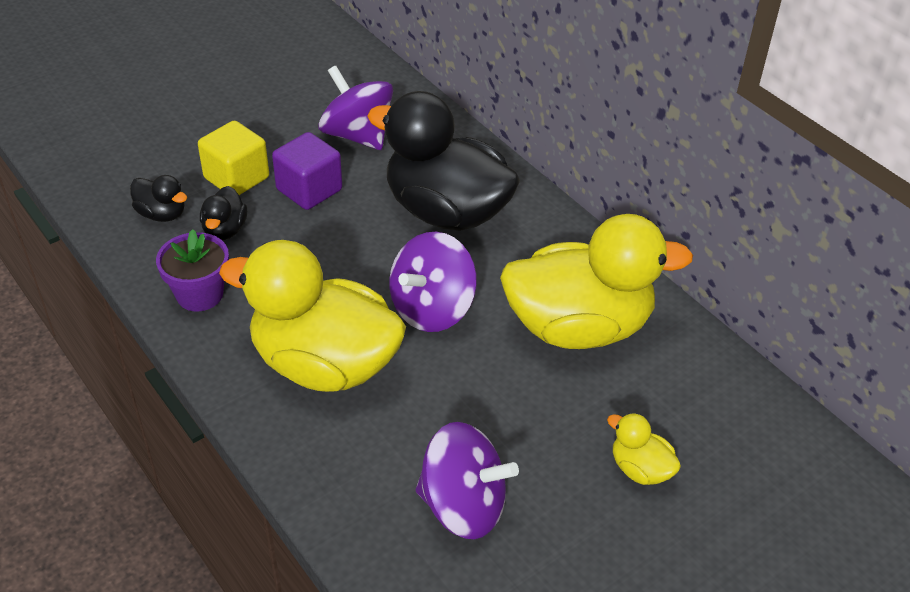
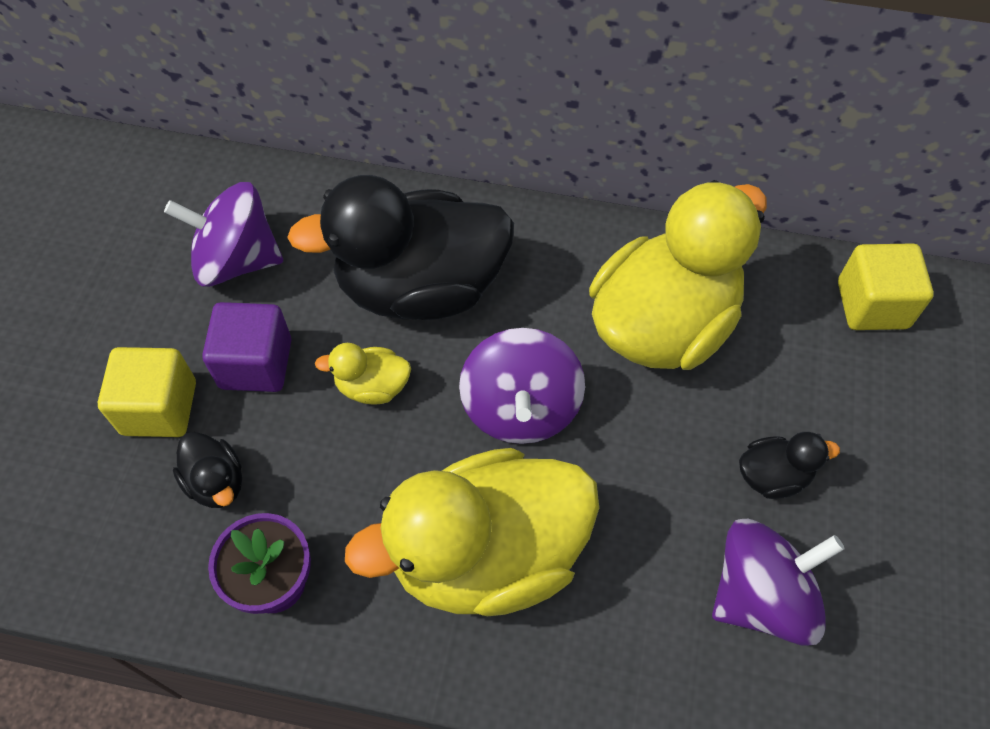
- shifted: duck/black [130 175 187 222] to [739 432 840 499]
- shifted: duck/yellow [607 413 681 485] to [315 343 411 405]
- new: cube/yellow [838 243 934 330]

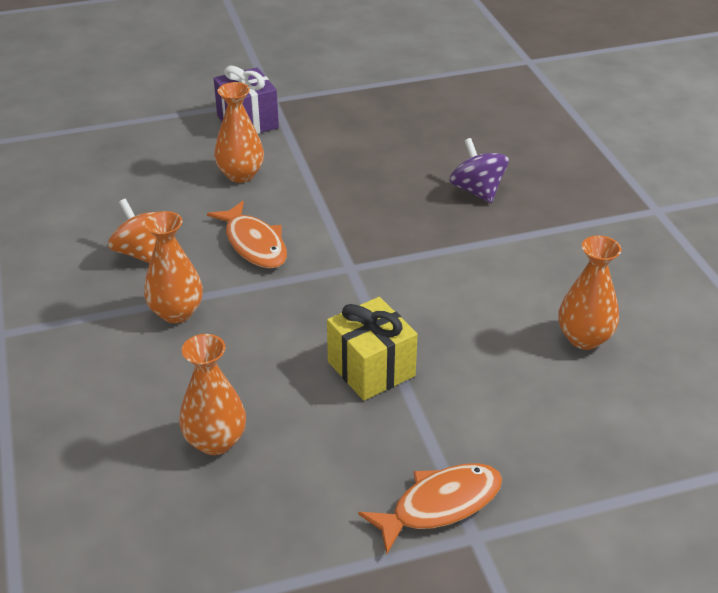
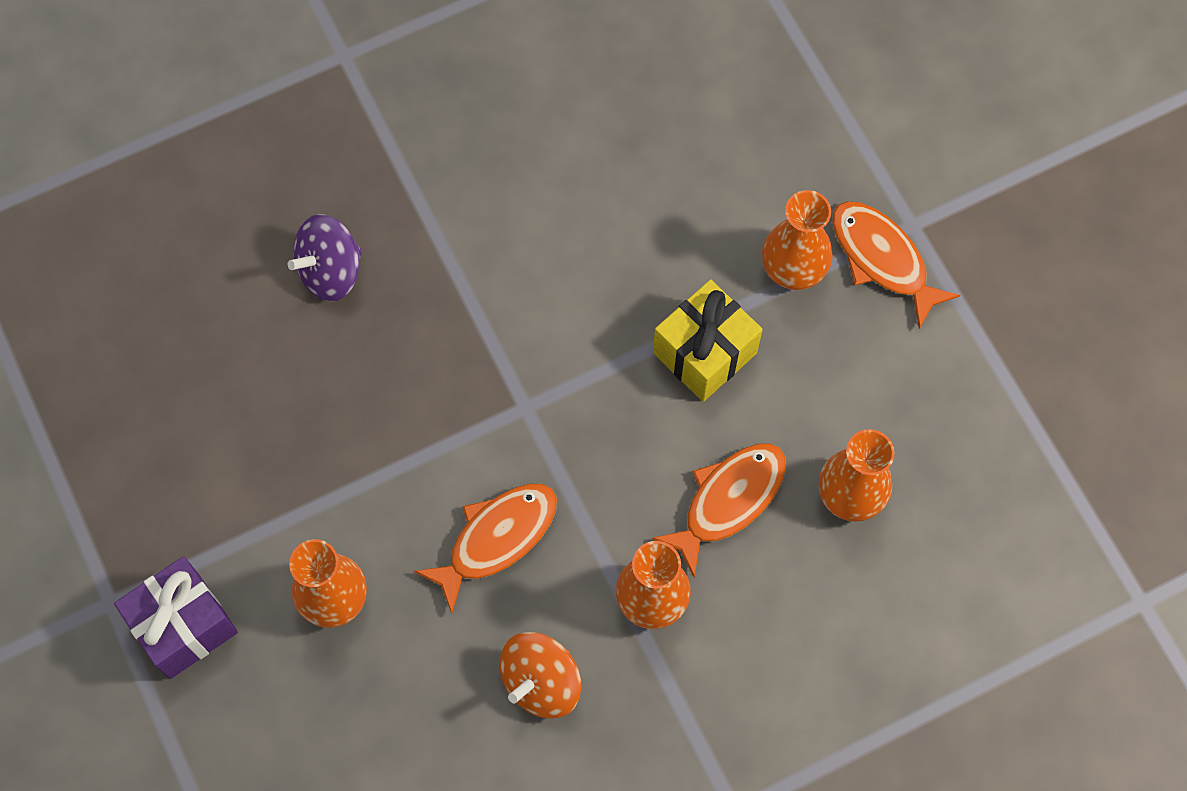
- shifted: vase/orange [559 235 621 350] to [762 190 833 290]
- new: fish/orange [652 443 786 577]

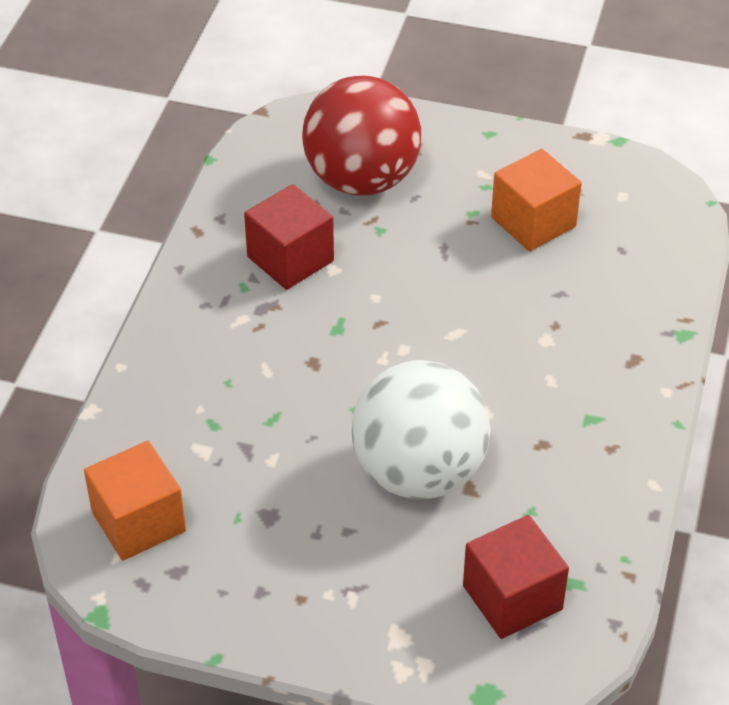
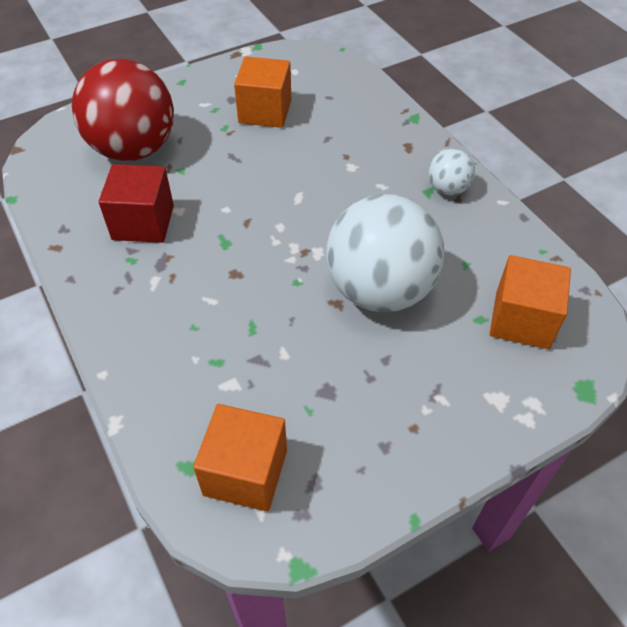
- repainted: cube/red [463 515 569 639] to cube/orange [490 255 571 349]
- new: ball/white [428 149 475 196]

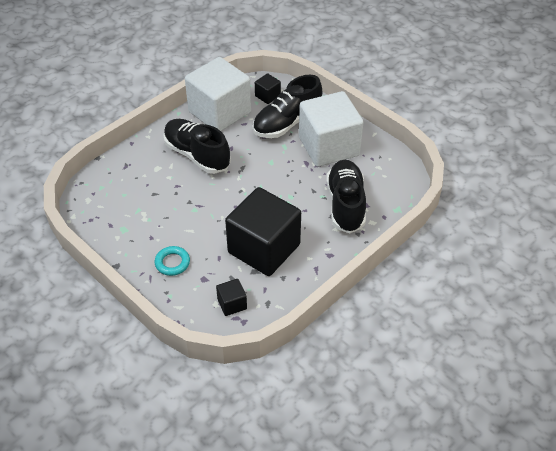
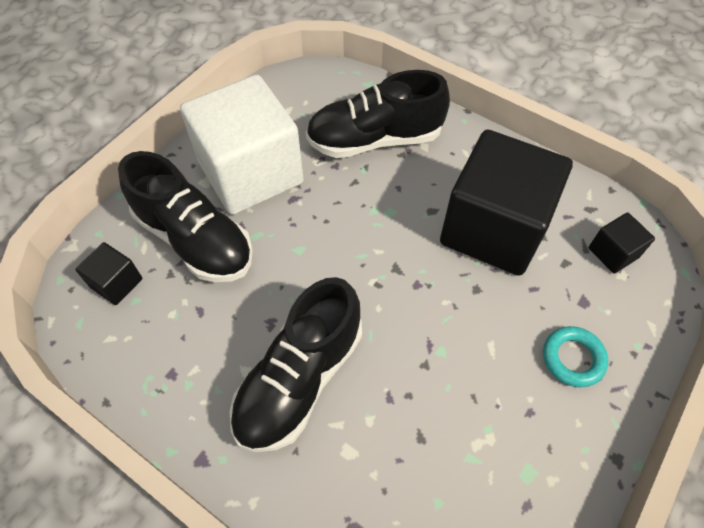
- gone: cube/white [185 57 251 131]

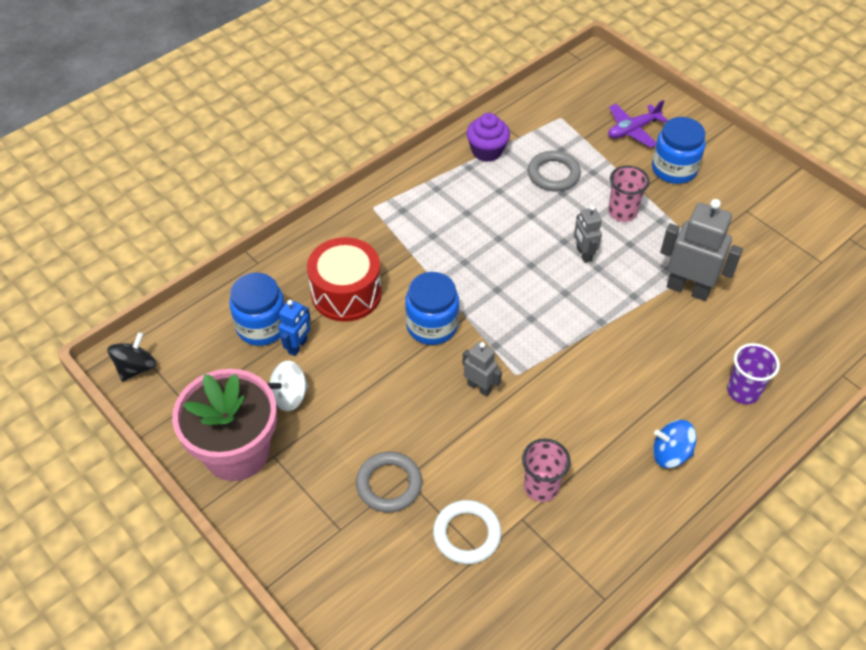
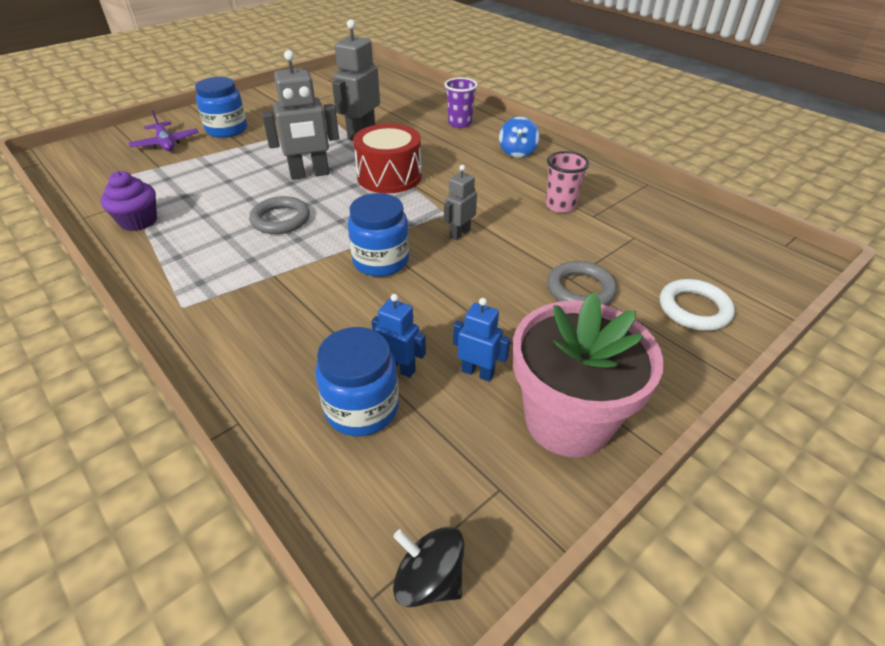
- shifted: ring/grey [528 151 581 191] to [249 196 310 234]
- gone: cup/pink [608 165 650 222]
- scaled: robot/grey [574 206 602 263] = [262 50 339 180] x1.80
- shifted: drum/red [307 237 382 322] to [353 124 422 193]
- swapped: spinning top/white [267 361 308 411] to robot/blue [453 298 510 382]
- shifted: ring/white [433 500 502 564] to [660 279 735 331]

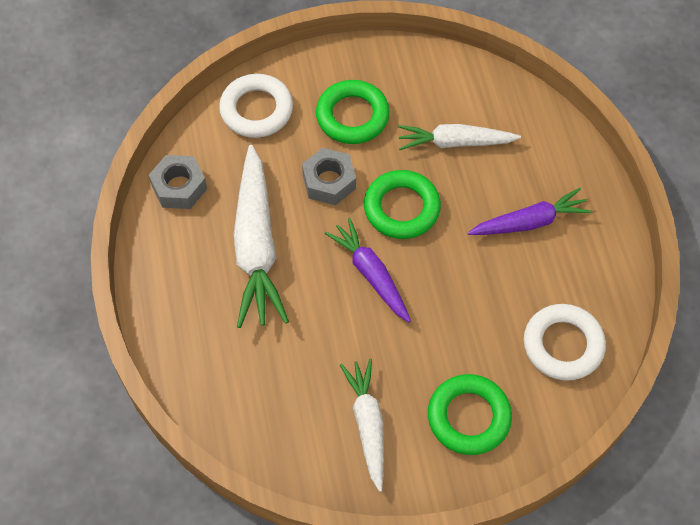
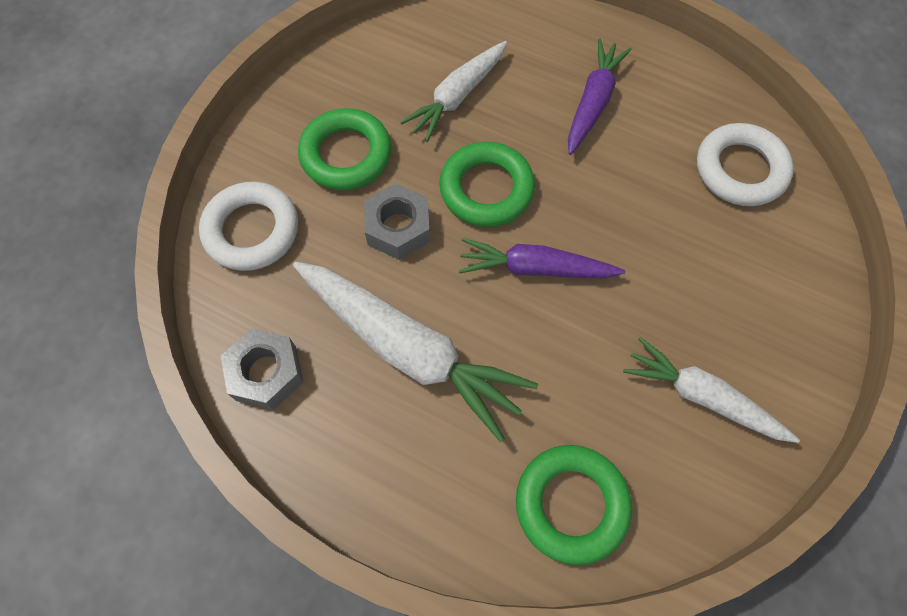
- shifted: ring/green [428 374 512 455] to [516 445 632 565]

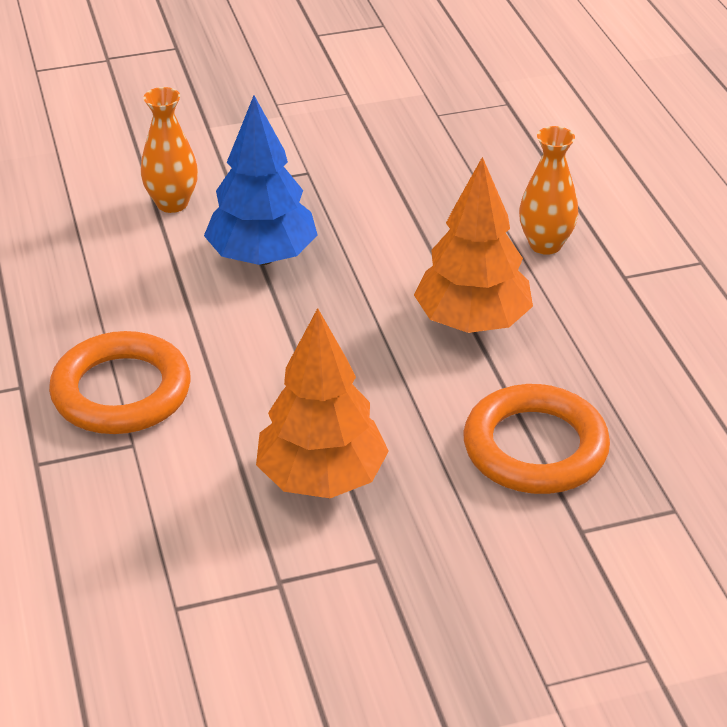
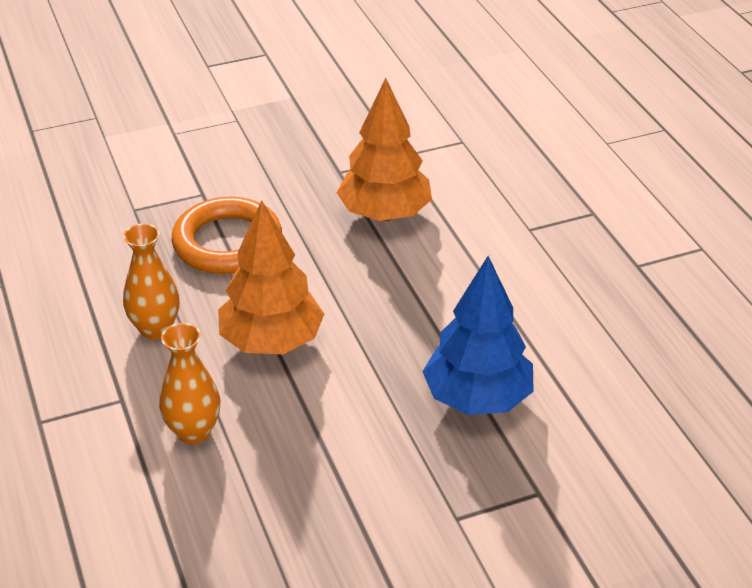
- shifted: vase/orange [141 87 198 213] to [123 223 179 339]
- gone: ring/orange [49 331 191 434]

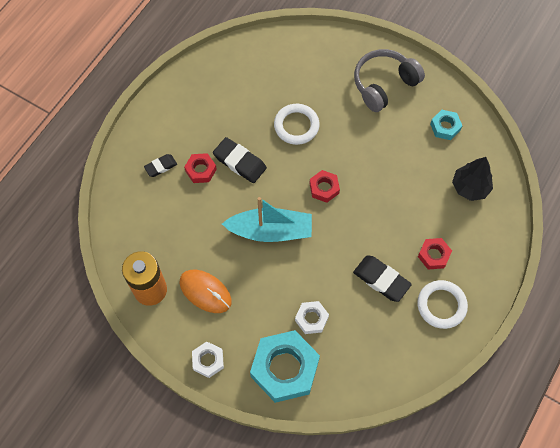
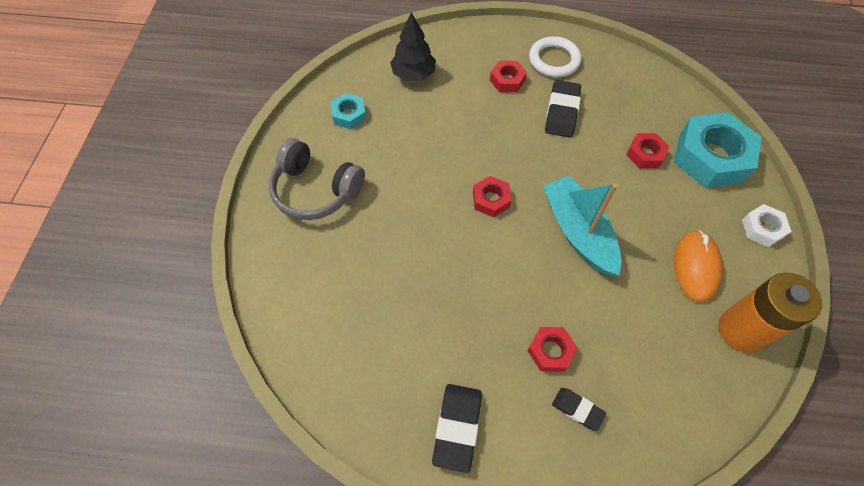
- gone: ring/white [274 104 320 145]
- shifted: eraser/black [213 137 267 183] to [432 384 482 473]
- repainted: nut/white [295 301 329 334] to nut/red [626 133 669 168]

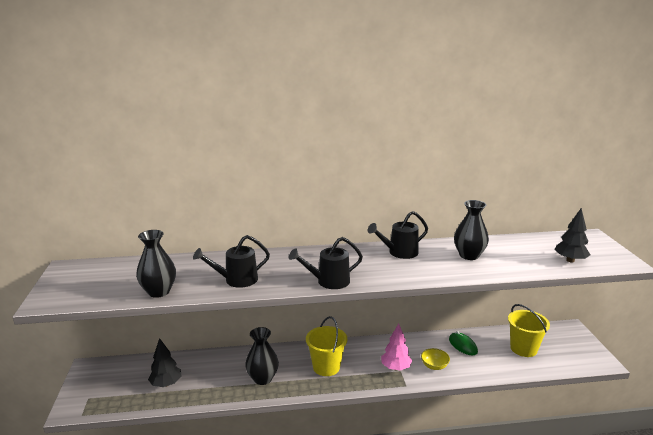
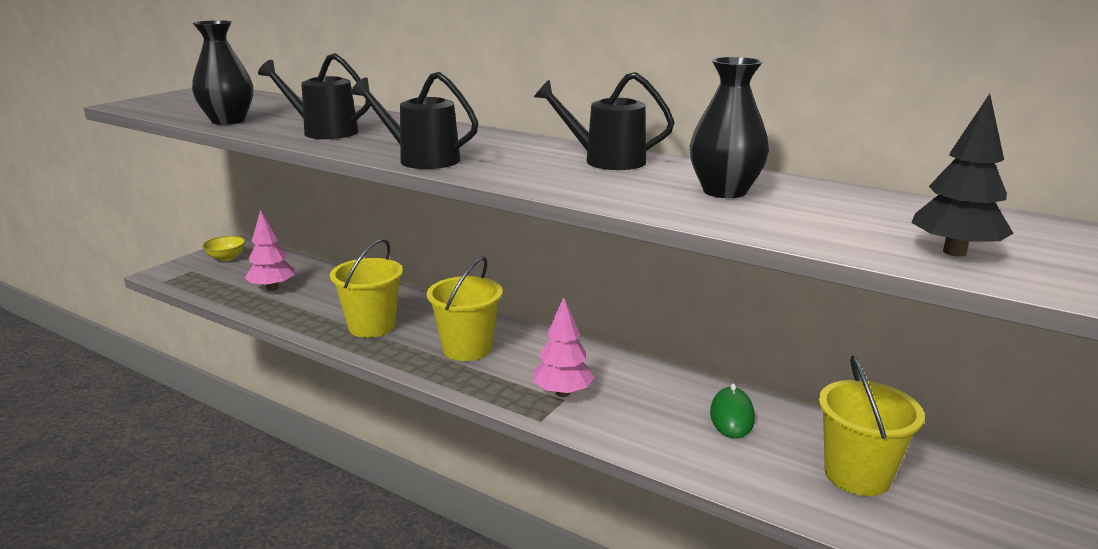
- swapped: vase/black [245 327 279 385] to bucket/yellow [330 239 403 338]
- repainted: tree/black [148 338 182 387] to tree/pink [245 209 295 291]
- shifted: bowl/yellow [421 348 450 370] to [202 236 246 261]

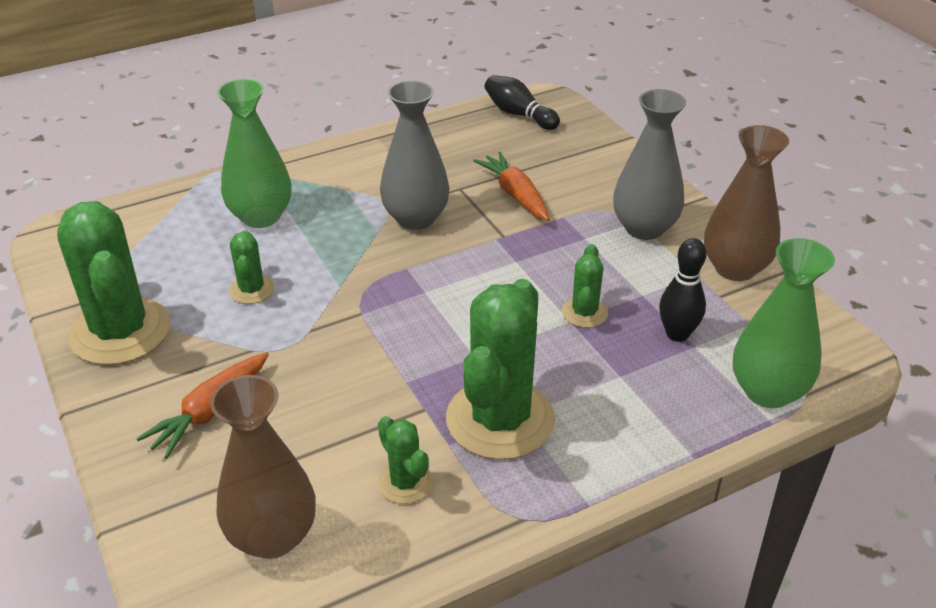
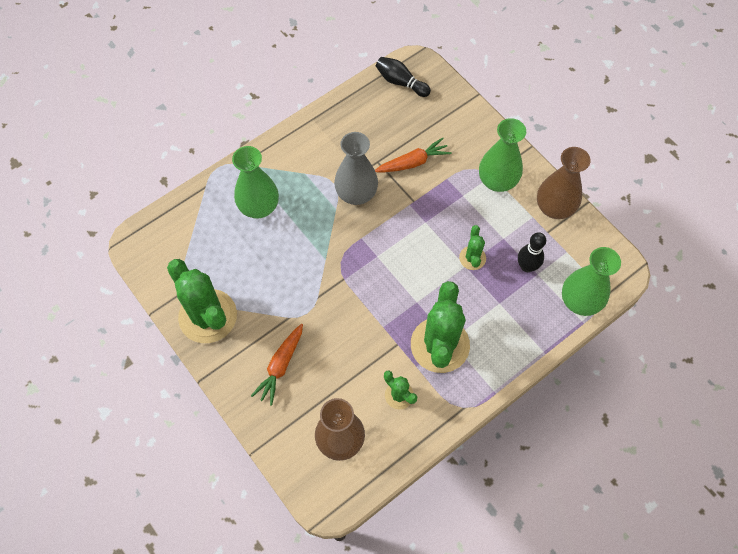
- repainted: vase/grey [613 89 686 240] to vase/green [479 118 526 192]
- rotated: carrot/orange [473 152 550 221] = [375 138 452 173] 105 degrees clockwise
- gone: cactus/green [229 230 274 304]

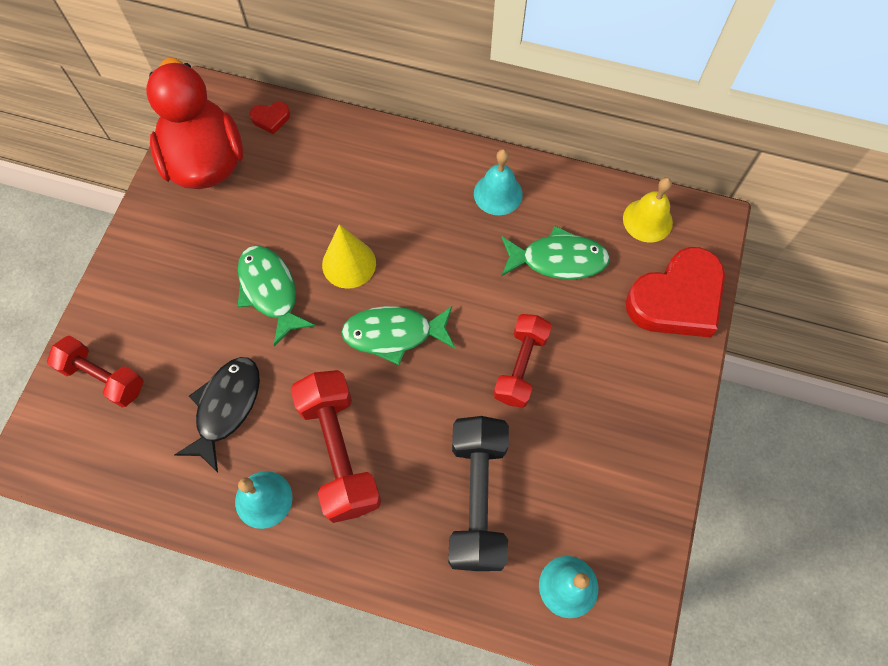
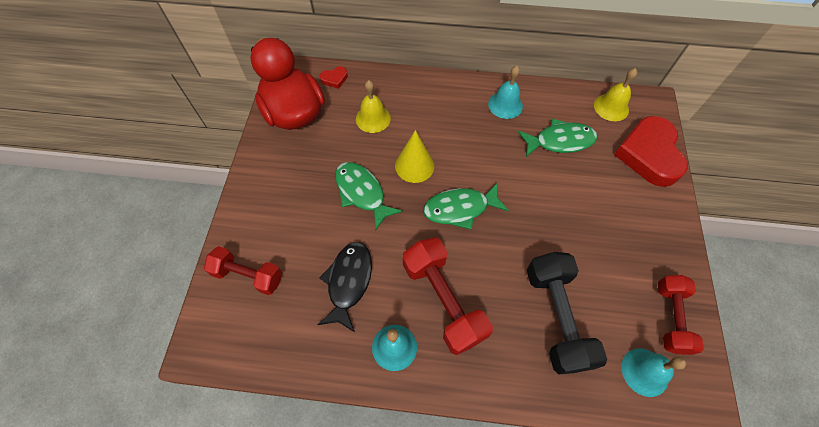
- rotated: heart/red [626 247 725 337] = [614 116 688 187] 135 degrees clockwise
- shifted: dumbbell/red [493 314 552 408] to [658 275 704 355]
- new: bell/yellow [356 80 391 133]

